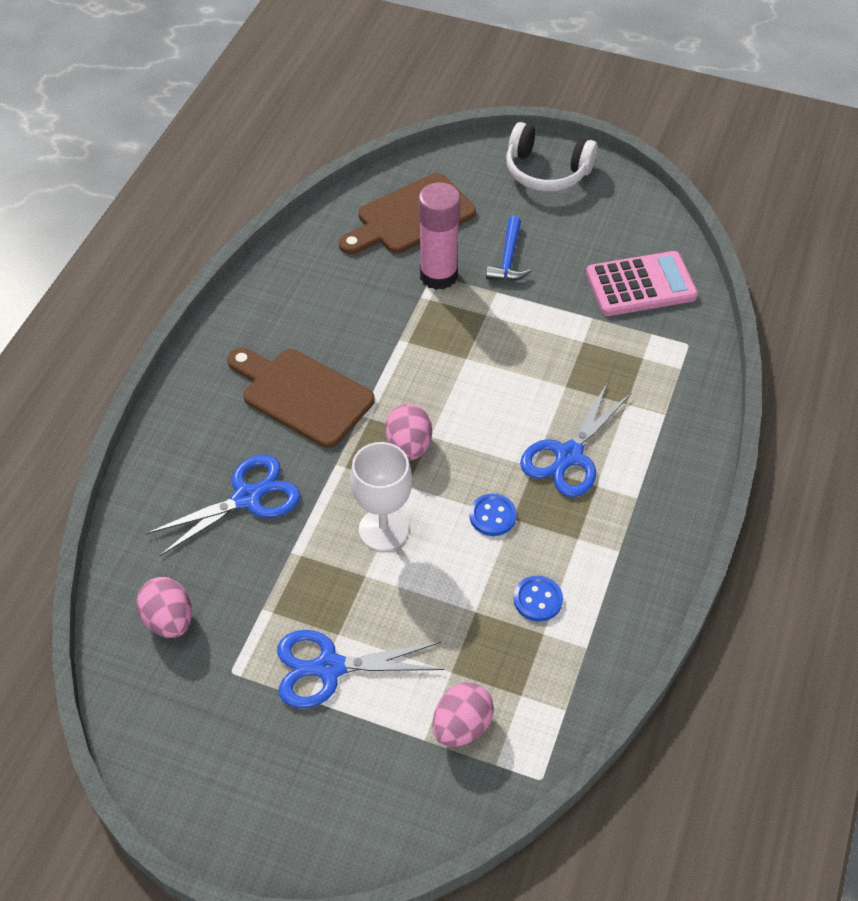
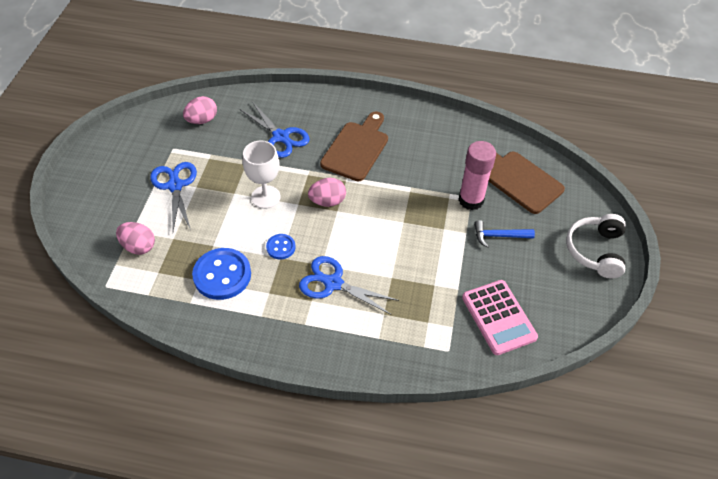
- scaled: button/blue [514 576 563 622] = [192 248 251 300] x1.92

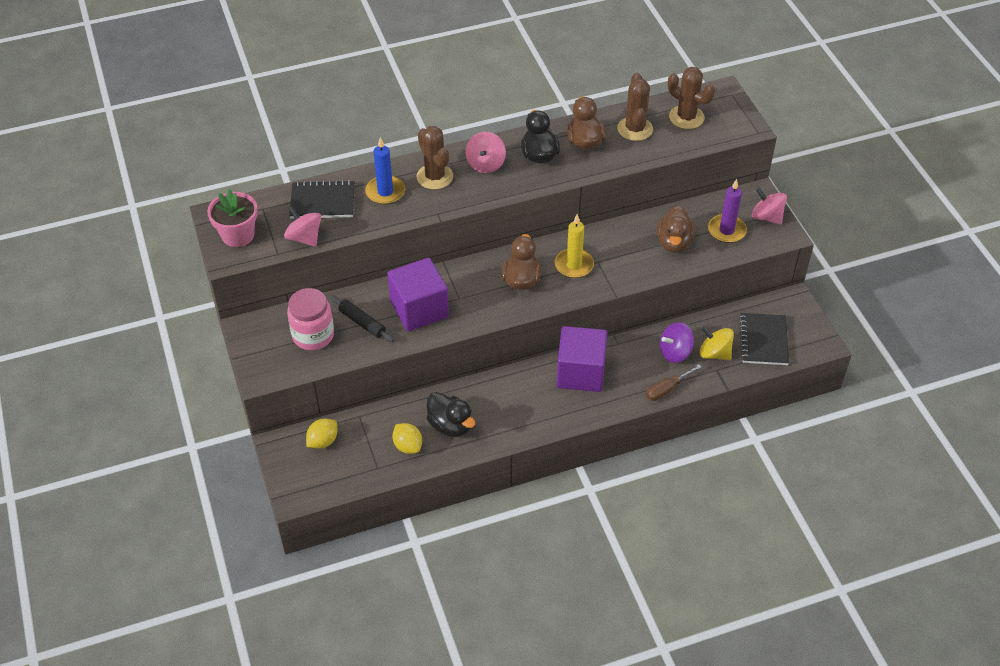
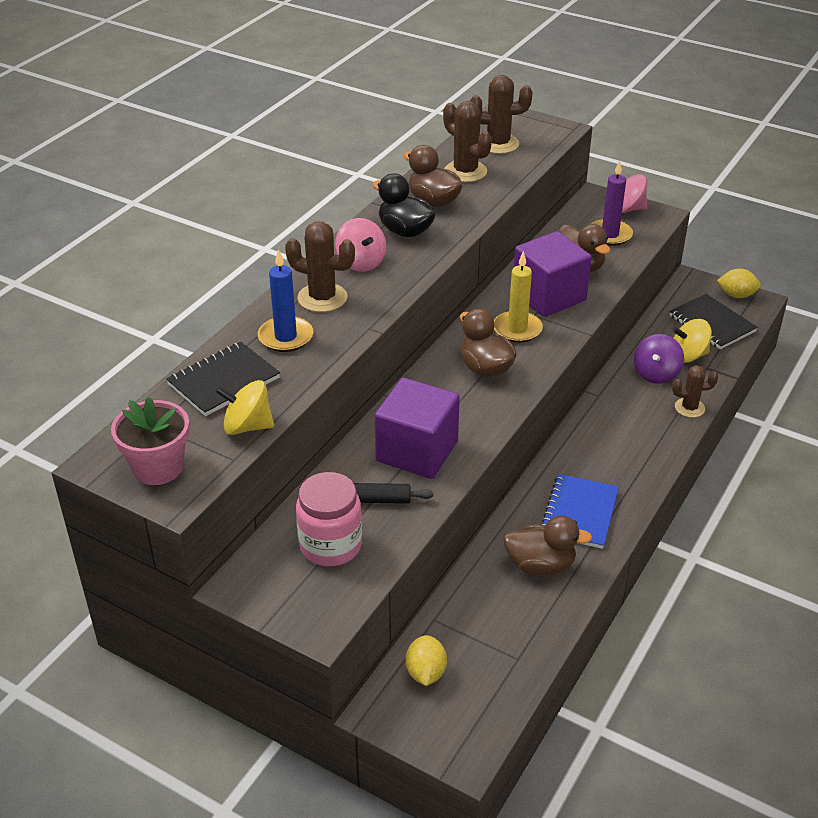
- repainted: spinning top/pink [284 206 321 247] to spinning top/yellow [215 380 274 435]
- shifted: cube/purple [557 326 608 392] to [514 231 592 317]
- swapped: screwdriver/brown [646 364 701 401] to cactus/brown [672 365 719 418]
- repainted: duck/black [426 392 475 437] to duck/brown [503 516 592 575]
- shifted: lemon/yellow [392 423 422 454] to [717 268 761 298]
- new: notebook/blue [541 474 619 549]

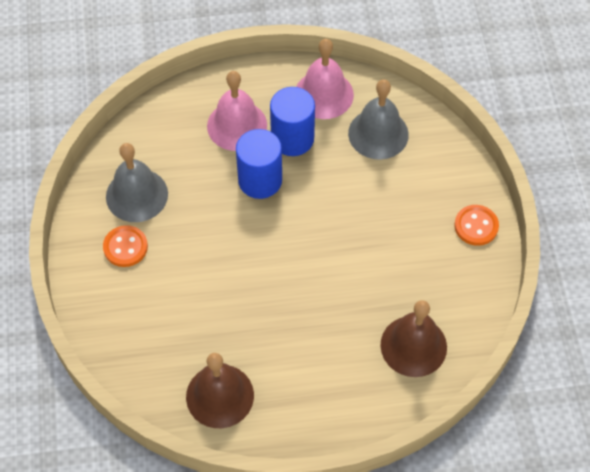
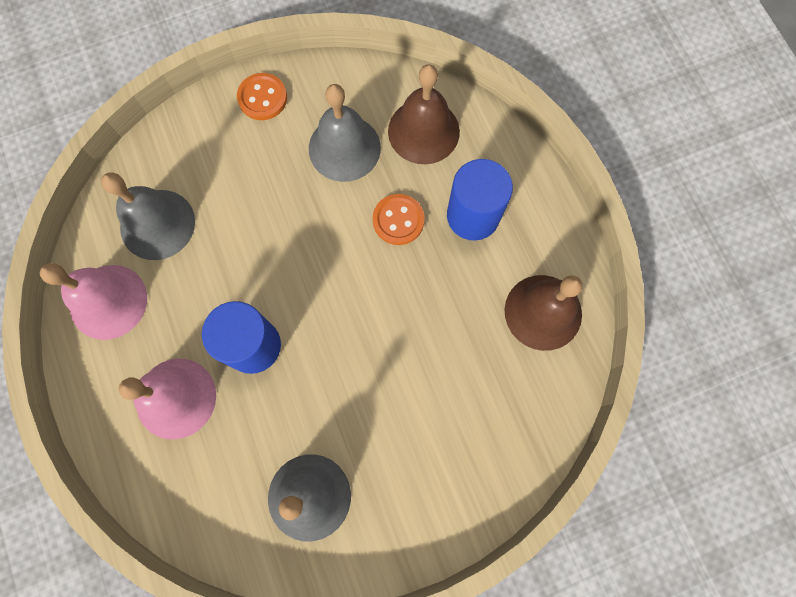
- shifted: cylinder/blue [270 87 315 156] to [447 159 513 241]
- shifted: button/orange [103 225 148 267] to [373 194 425 245]
- new: bell/grey [309 84 381 182]

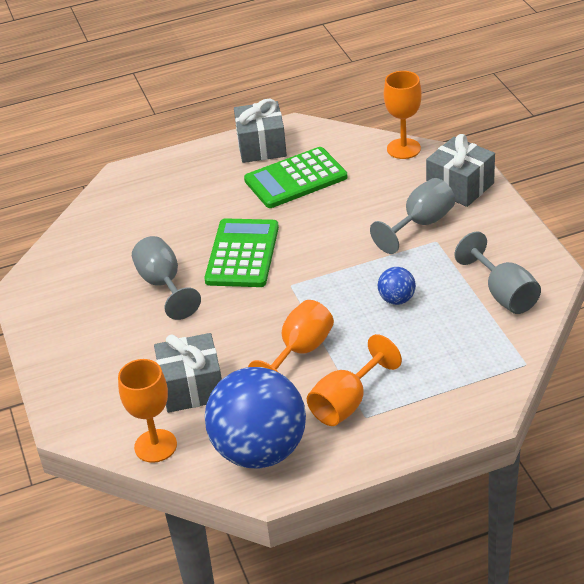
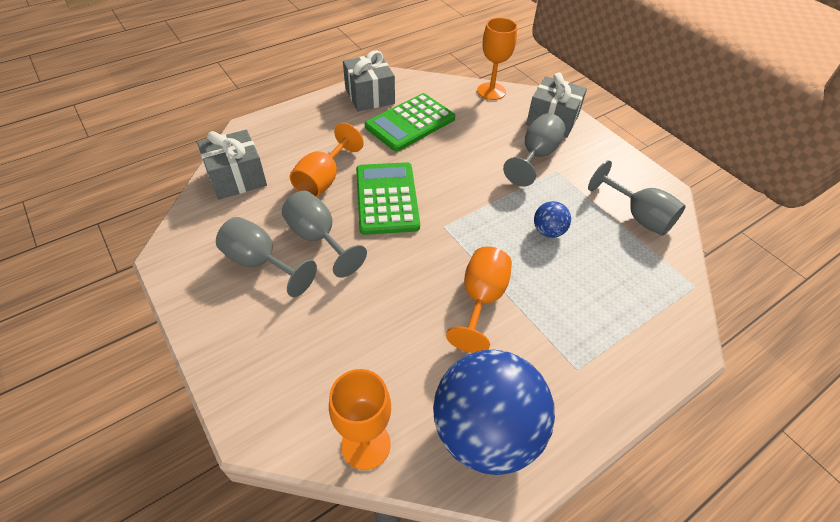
- shifted: gift/grey [154 333 222 413] to [197 130 267 200]
- shifted: goblet/orange [307 334 402 426] to [290 123 364 197]
- new: goblet/grey [216 217 317 297]

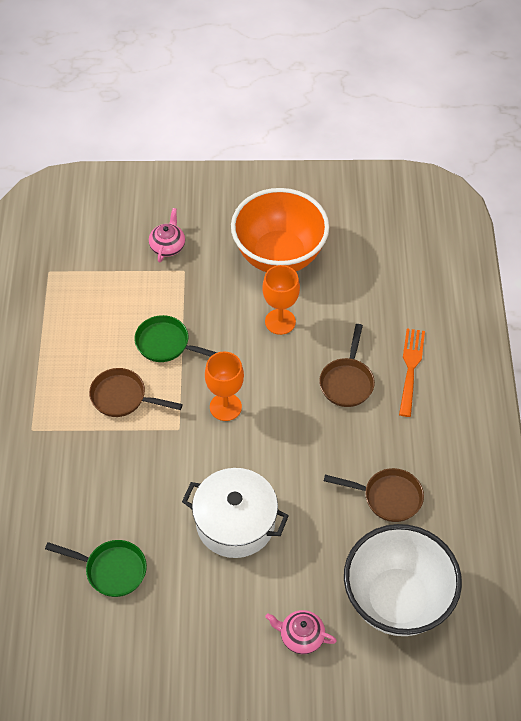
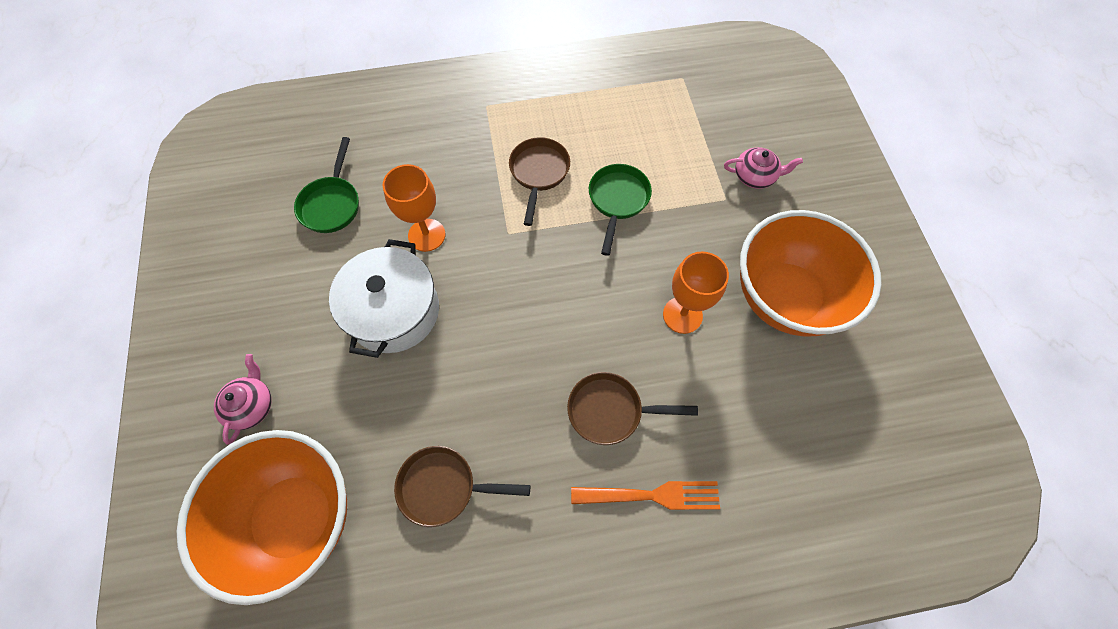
- shifted: goblet/orange [205 351 244 421] to [383 164 445 252]
- rotated: pan/brown [324 468 424 522] = [394 446 530 527] 90 degrees clockwise
- repainted: bowl/white [344 524 462 636] to bowl/orange [177 430 347 605]

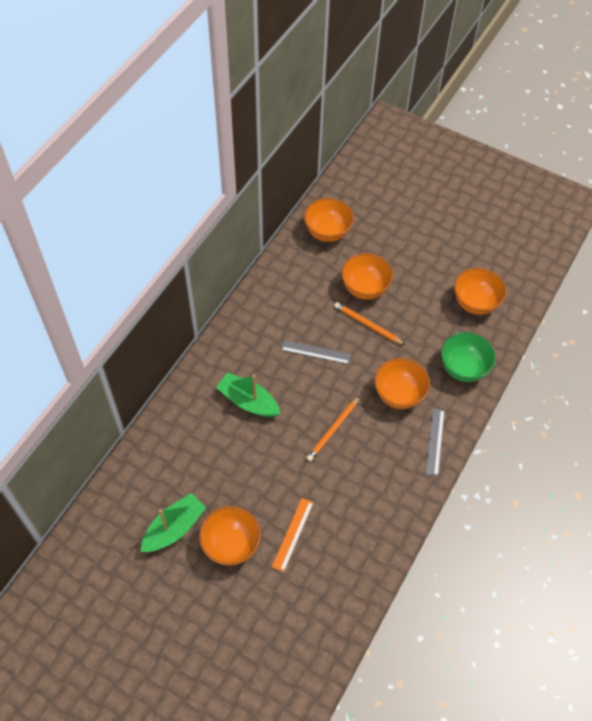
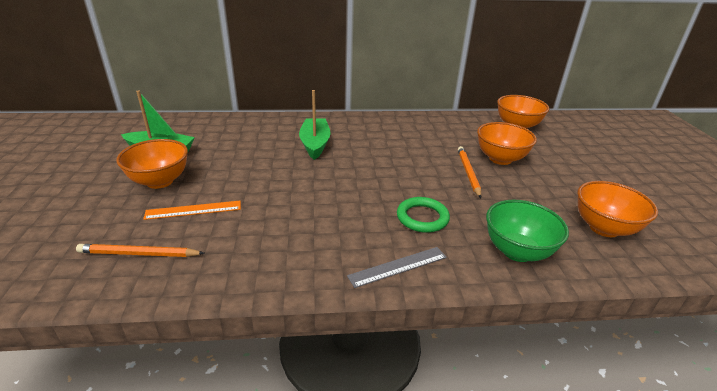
- gone: ruler/grey [281 340 351 364]
- swapped: bowl/orange [374 358 430 409] to ring/green [397 197 450 233]
- shifted: pencil/orange [307 396 360 462] to [76 244 205 257]

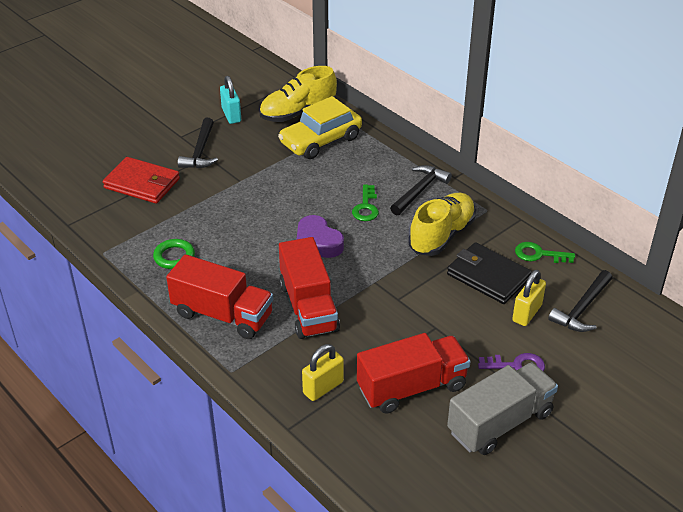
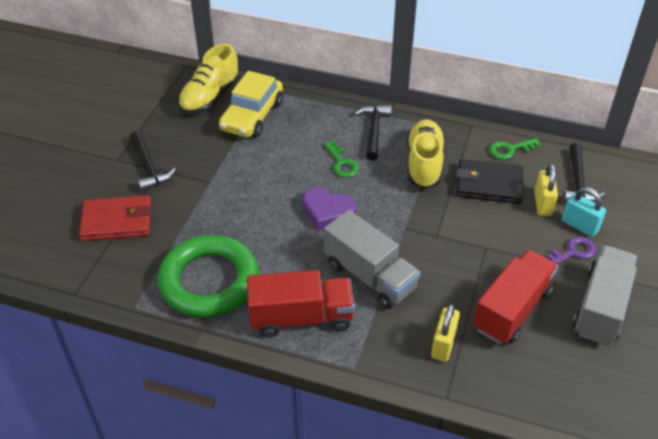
- shifted: padlock/turquoise [220 76 241 124] to [562 187 606 237]
- repainted: truck/red [279 237 340 339] to truck/grey [324 210 421 309]
- scaled: ring/green [153 239 195 269] = [158 235 259 318] x2.30

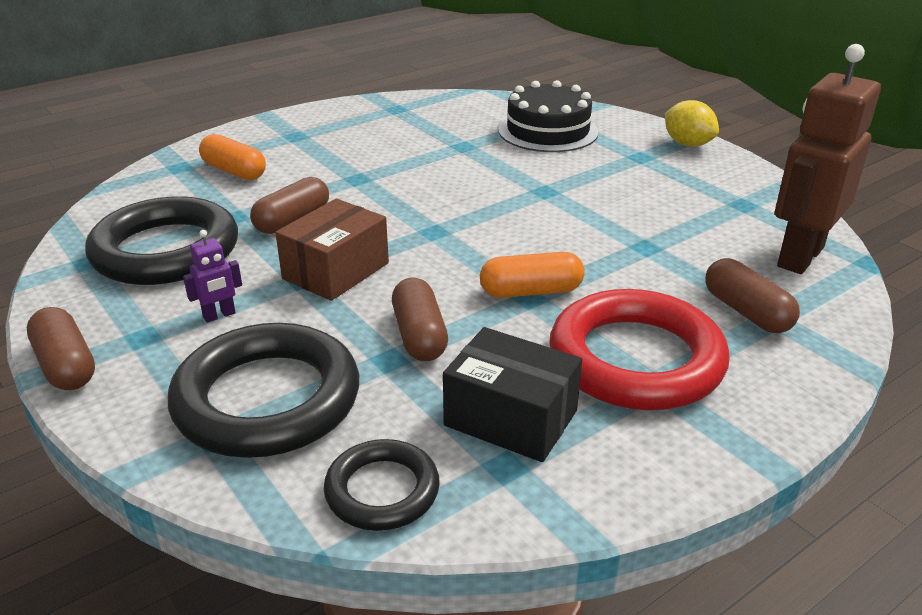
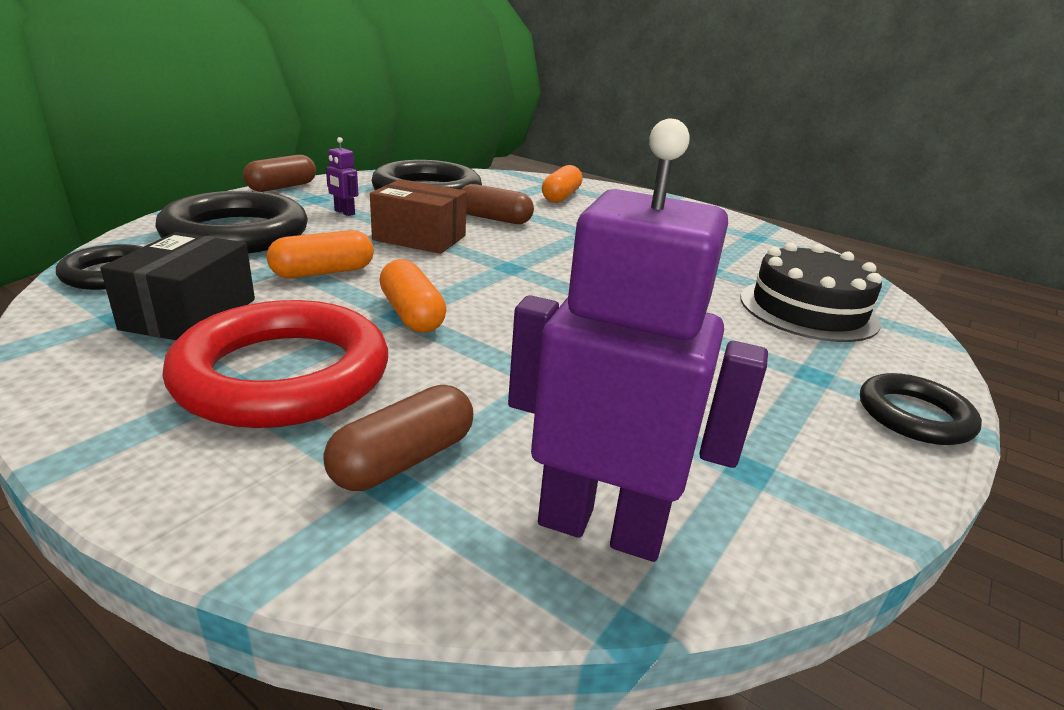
- repainted: robot/brown [775 44 881 274] to robot/purple [508 119 768 562]
- swapped: lemon/yellow [665 100 719 147] to ring/black [860 373 982 445]
- repainted: capsule/brown [392 278 448 361] to capsule/orange [267 230 374 278]

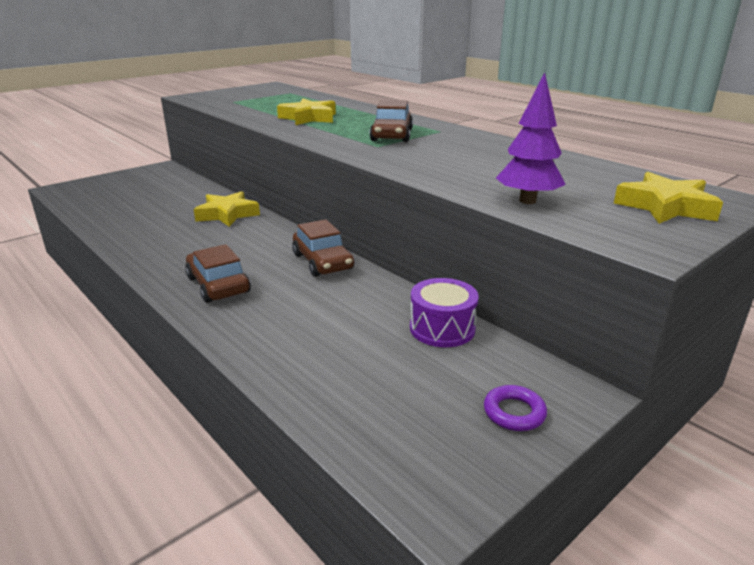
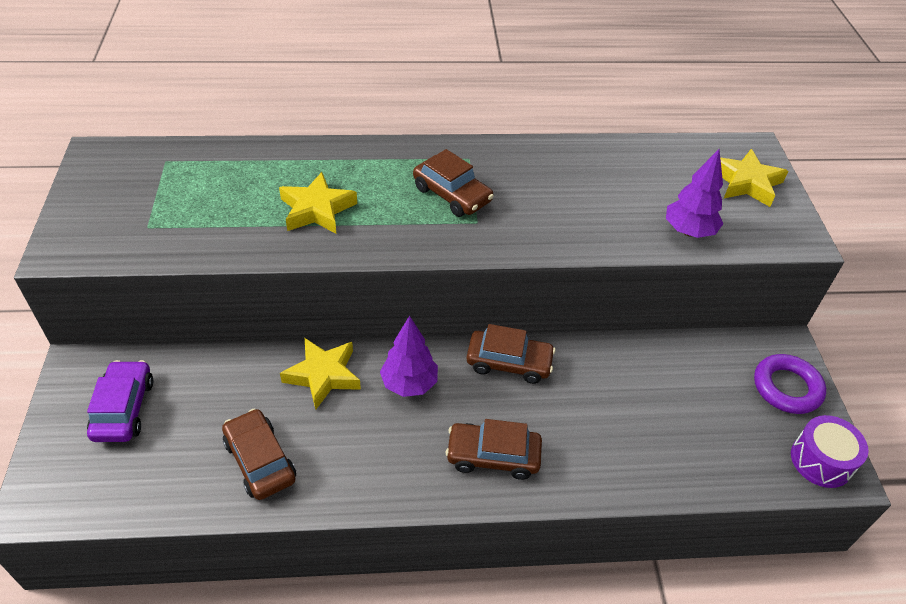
- shifted: drum/purple [410 278 479 347] to [791 415 869 488]
- scaled: ring/purple [484 385 547 431] = [754 354 826 414] x1.62
- new: tree/purple [380 316 438 397]
- new: car/purple [87 360 153 442]
- new: car/brown [222 409 296 500]

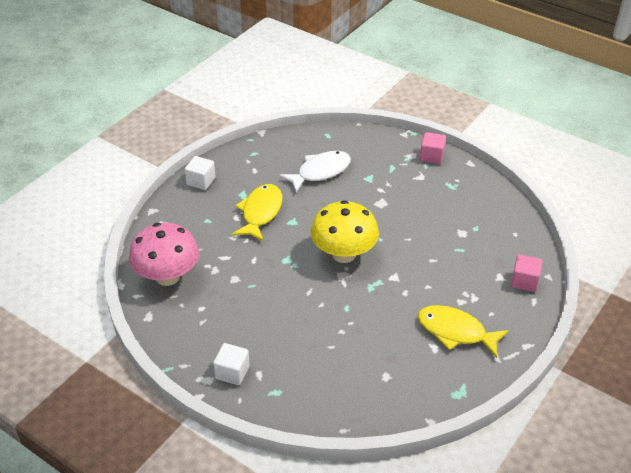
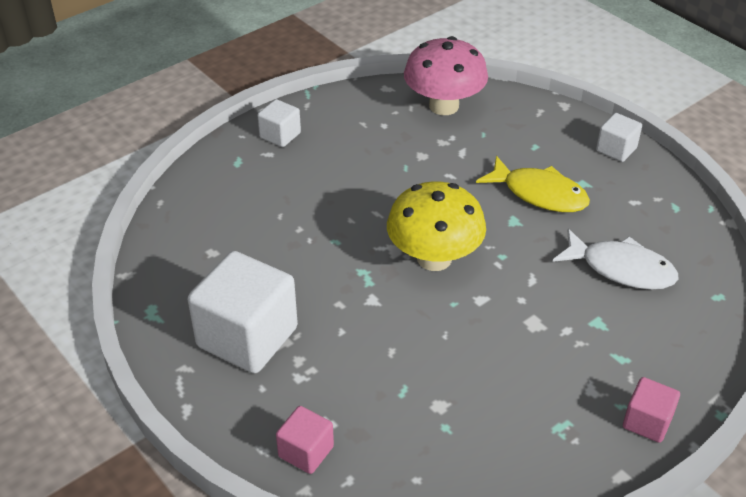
- rotated: fish/white [279 151 351 193] = [553 229 679 290] 45 degrees counterclockwise
- swapped: fish/yellow [418 305 509 358] to cube/white [188 251 298 373]

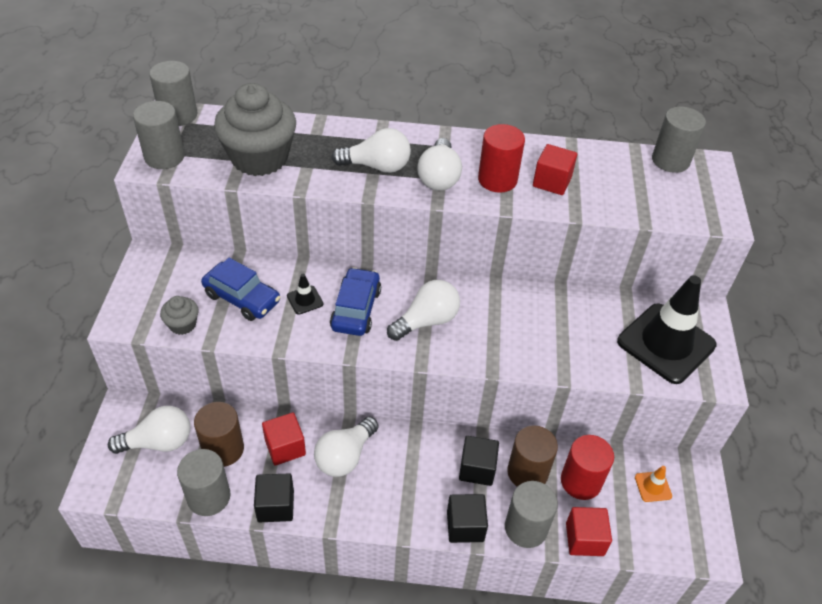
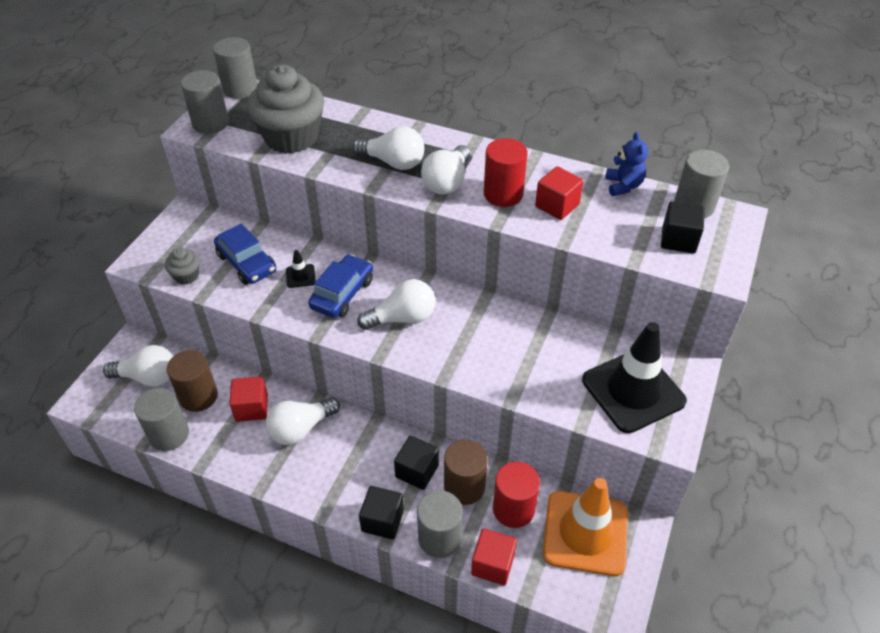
- scaled: traffic cone/orange [635 466 672 502] = [543 478 628 576] x2.49
- shifted: cube/black [254 473 294 522] to [661 202 705 254]
- new: teddy bear/blue [605 132 648 196]

